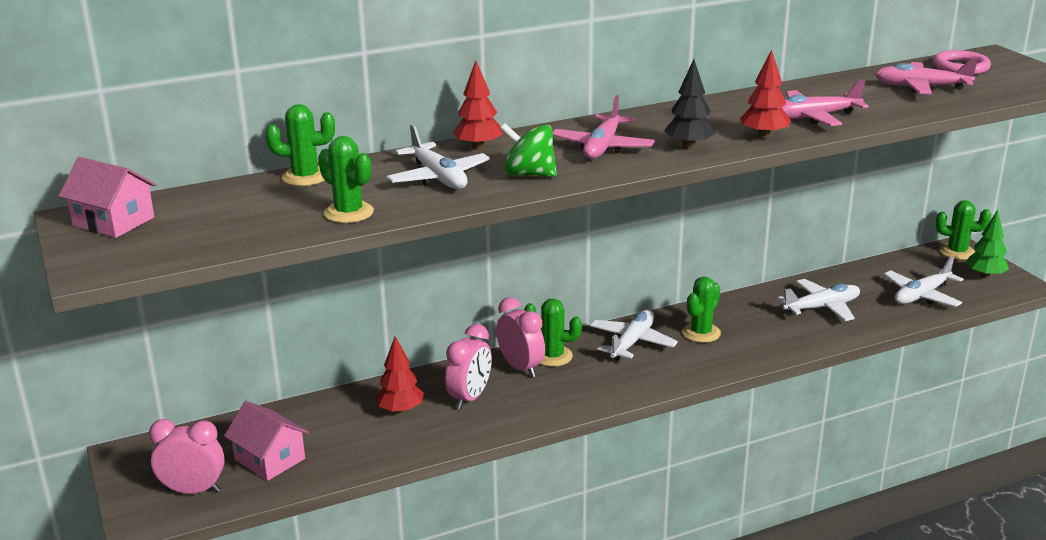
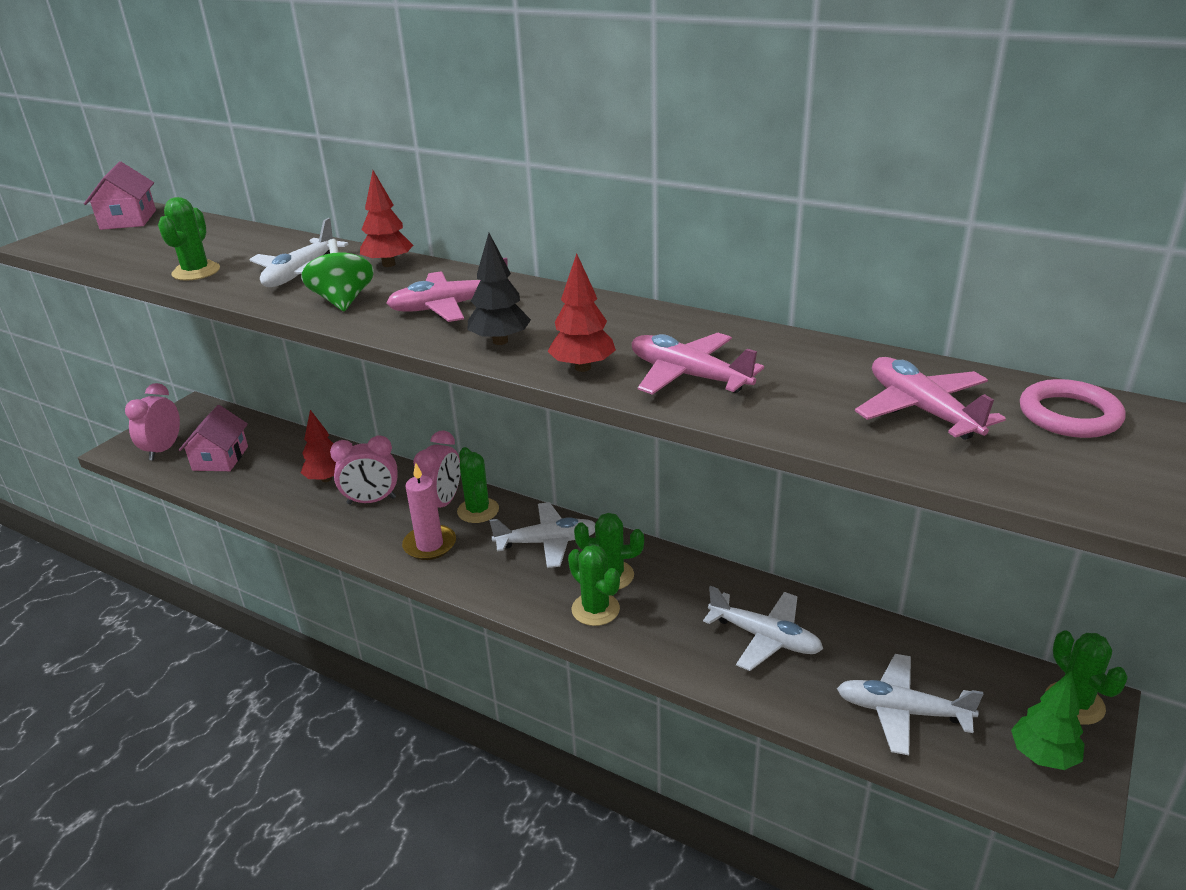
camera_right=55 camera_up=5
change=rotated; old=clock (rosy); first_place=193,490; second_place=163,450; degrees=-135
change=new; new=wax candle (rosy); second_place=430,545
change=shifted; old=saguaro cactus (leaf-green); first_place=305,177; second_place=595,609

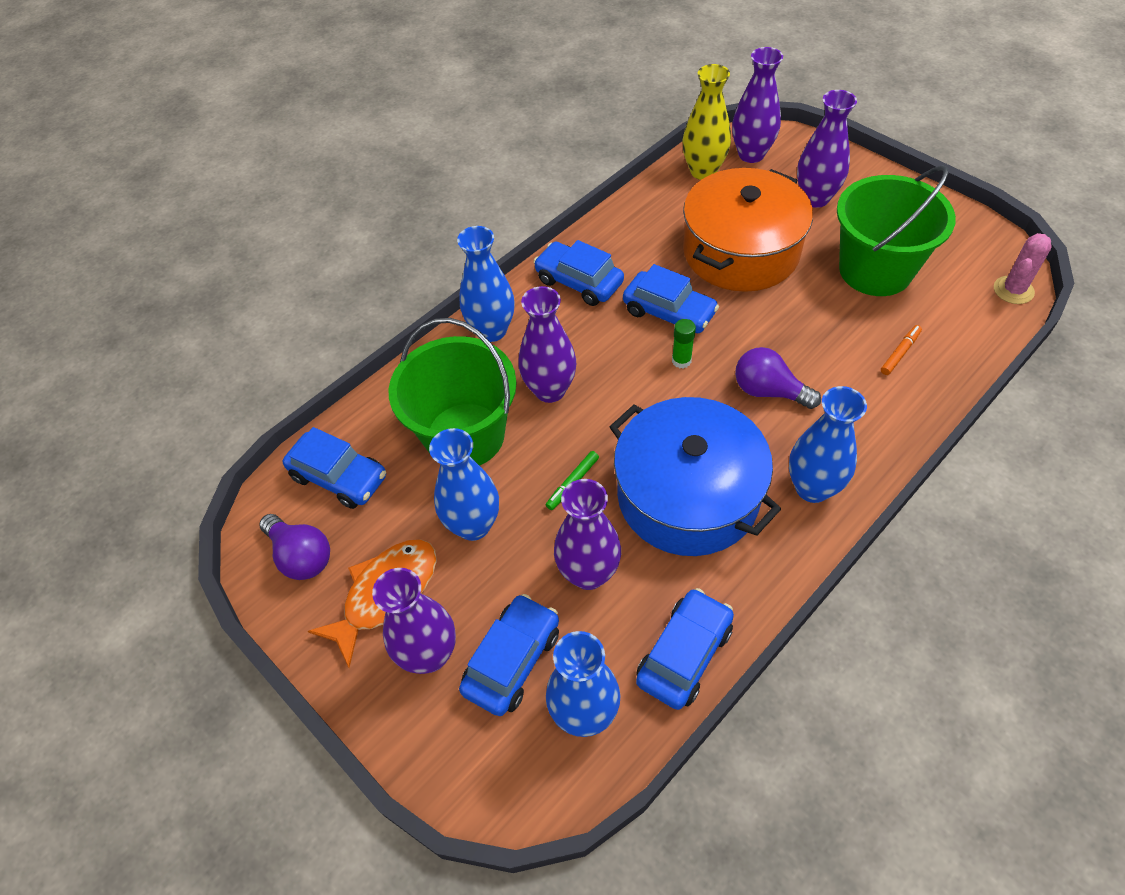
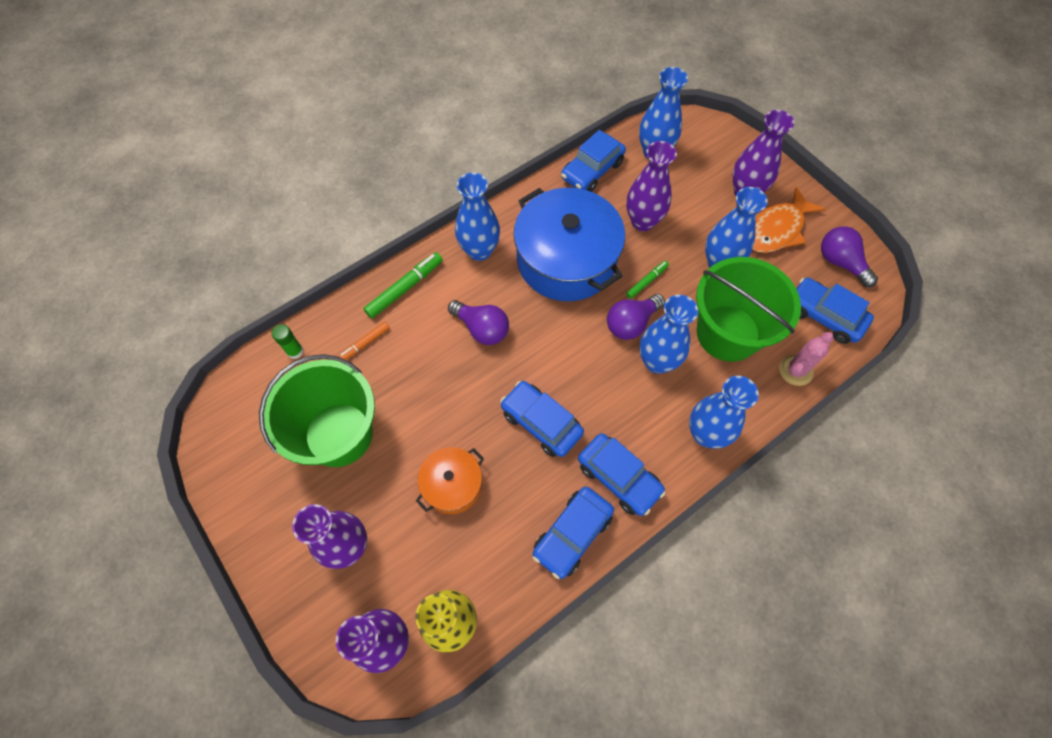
camera_right=-175 camera_up=10
change=shifted; old=glue stick (leaf-green); first_place=681,361; second_place=295,351
change=new; new=felt pen (leaf-green); second_place=405,288
change=scaled; old=pot (bright orange); first_place=741,251; second_place=452,485; factor=0.51
change=shifted; old=car (royal blue); first_place=512,660; second_place=572,534
change=new; new=lightbulb (violet); second_place=631,323
change=repainted; old=vase (violet); new=vase (royal blue); first_place=550,390; second_place=657,361
change=shifted; old=saguaro cactus (rosy); first_place=1013,290; second_place=795,370

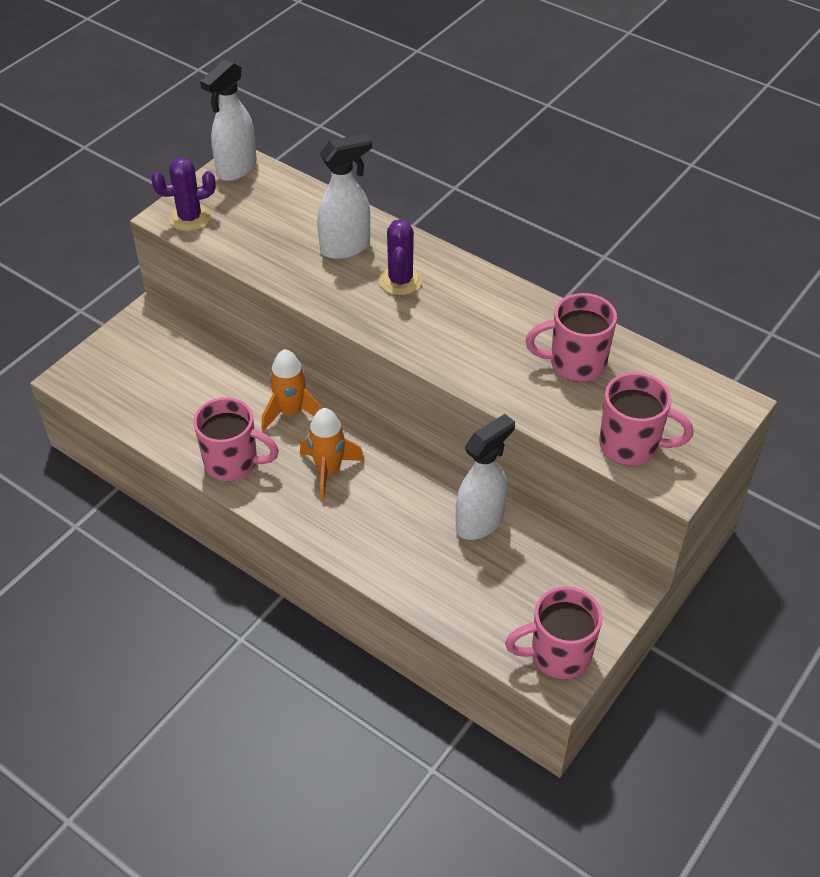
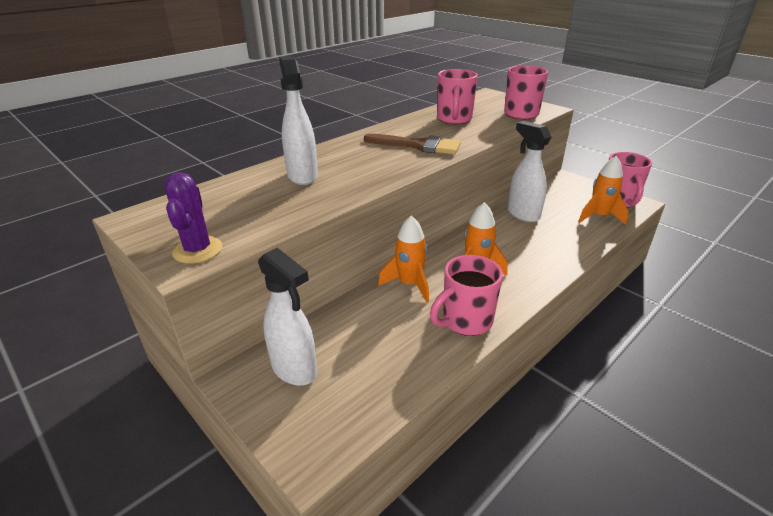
camera_right=-80 camera_up=-15
change=shifted; old=spray cleaner (snow-white); first_place=236,169; second_place=294,369
change=new; new=paint brush (russet); second_place=418,145
change=rotated; old=tea mug (rosy); first_place=233,463; second_place=465,321; degrees=-150
change=new; new=rocket (bright orange); second_place=599,216
change=gone; old=saguaro cactus (violet); first_place=400,281

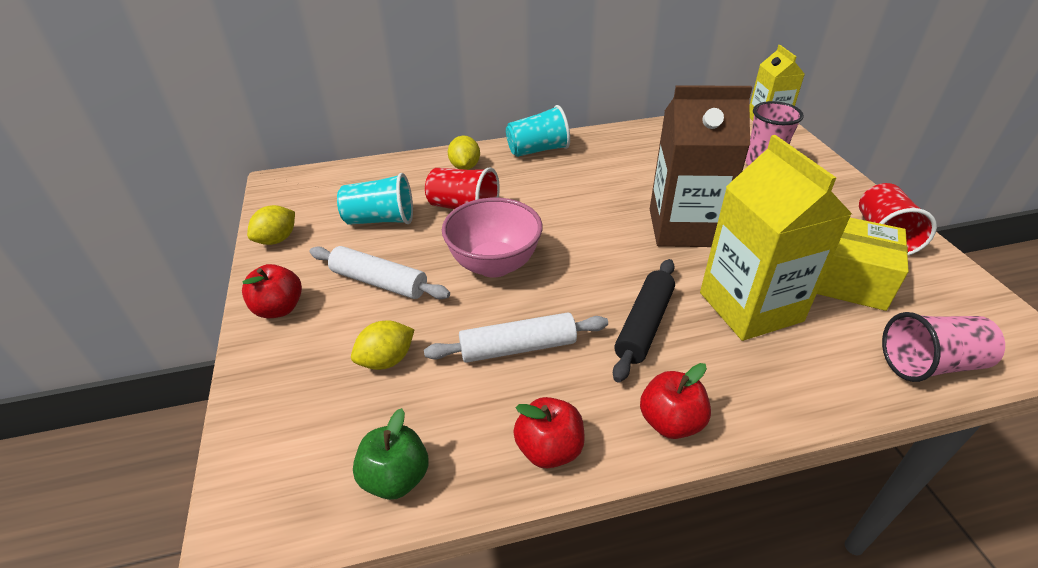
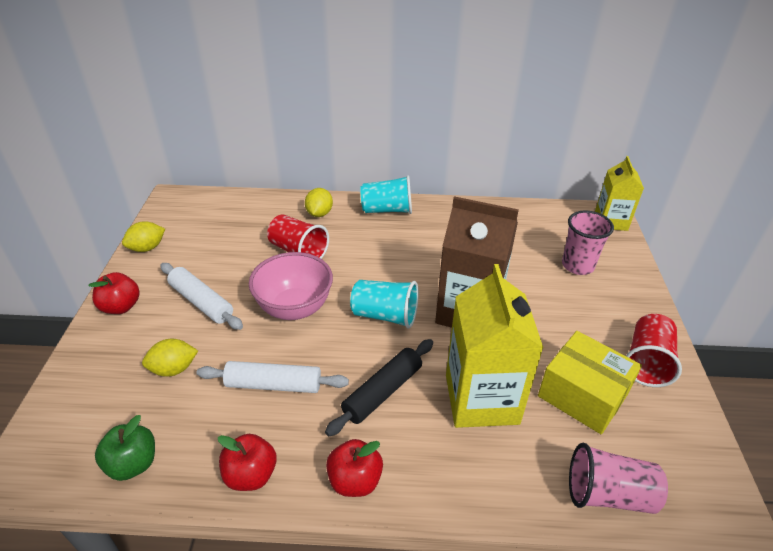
camera_right=15 camera_up=0
change=shifted; old=beaker (teal); first_place=380,220; second_place=385,315

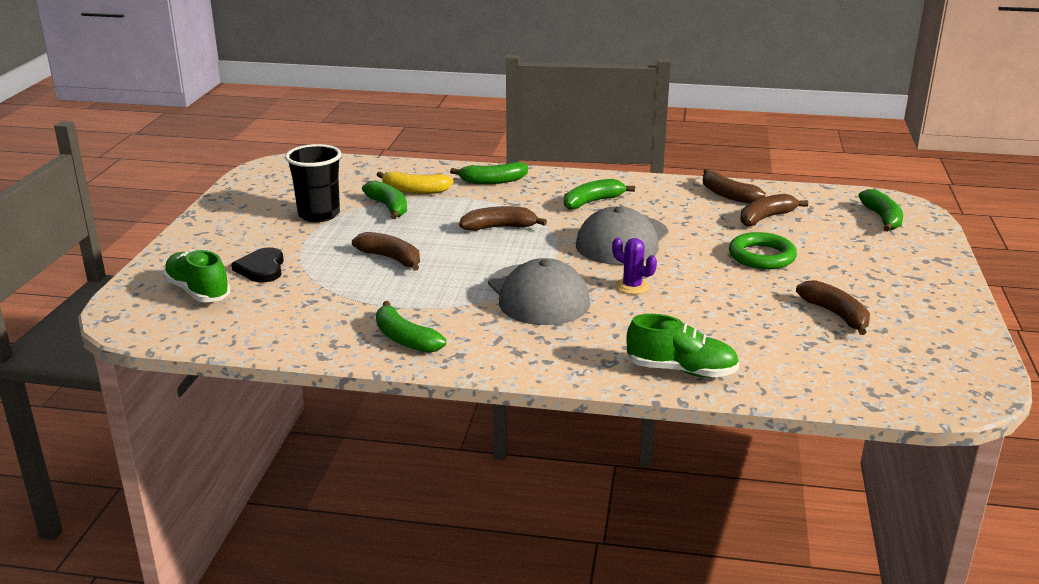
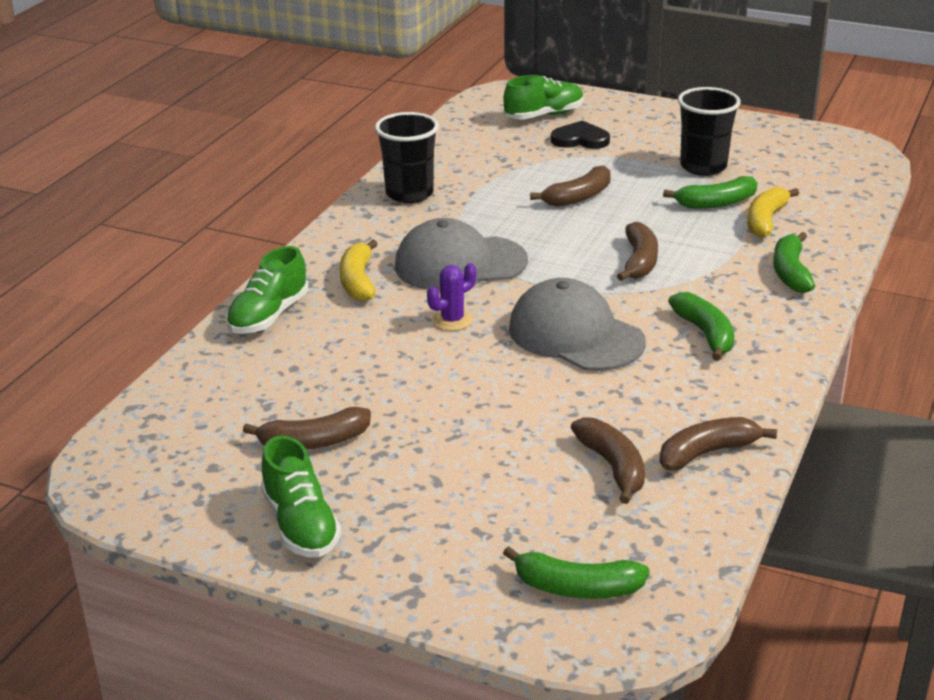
camera_right=105 camera_up=5
change=new; new=lace-up shoe (leaf-green); second_place=301,524
change=new; new=toy banana (golden); second_place=358,281
change=swapped; old=toy banana (leaf-green); new=beaker (jet-black); first_place=404,339; second_place=409,194
change=gone; old=torus (leaf-green); first_place=761,256

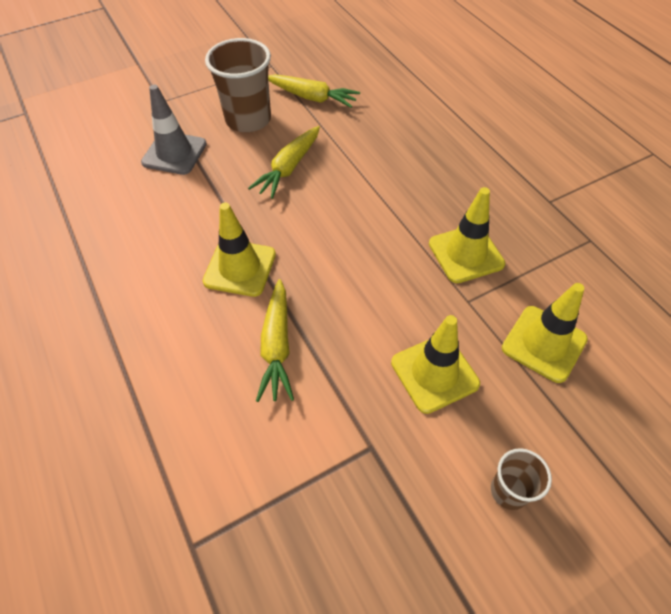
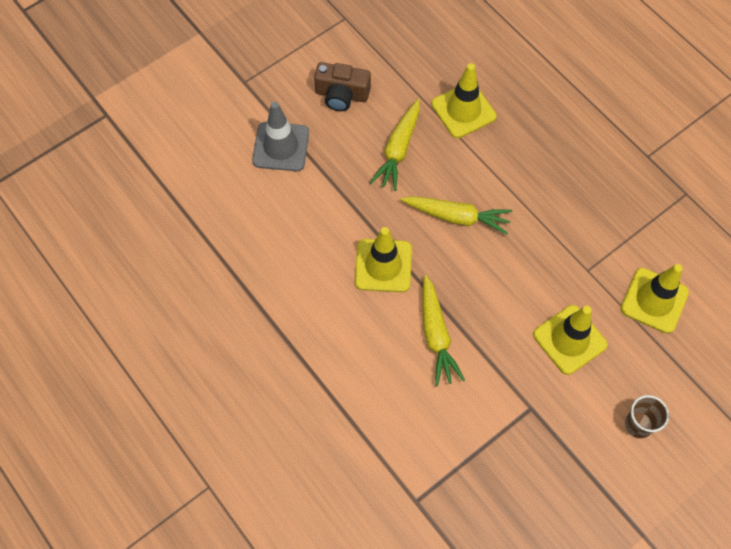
camera_right=-10 camera_up=10
change=swapped; old=beaker (russet); new=compact camera (russet); first_place=248,120; second_place=341,95
change=shifted; old=toy carrot (golden); first_place=312,97; second_place=457,217
change=shifted; old=road cone (golden); first_place=466,254; second_place=463,110

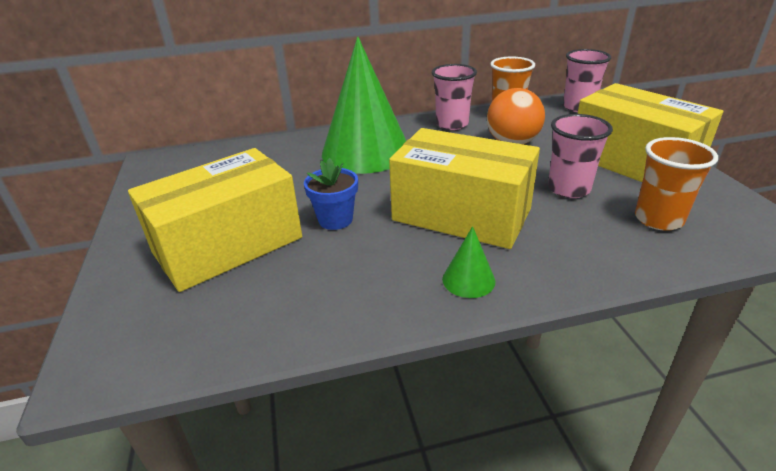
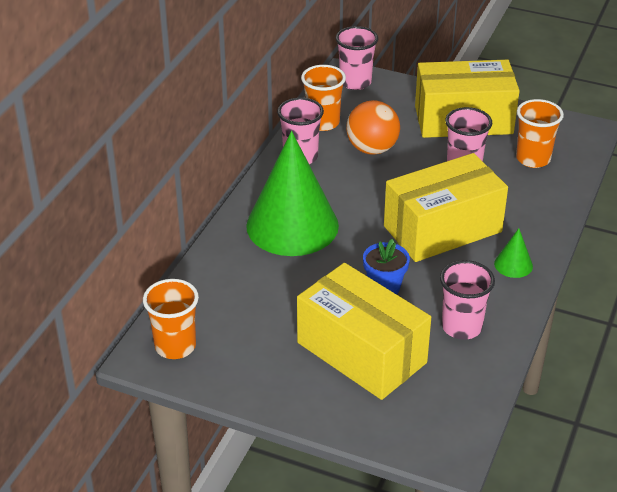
camera_right=-55 camera_up=5
change=new; new=beaker (bright orange); second_place=175,346
change=rotated; old=package (golden); first_place=228,245; second_place=361,352; degrees=-45
change=new; new=beaker (rosy); second_place=461,327

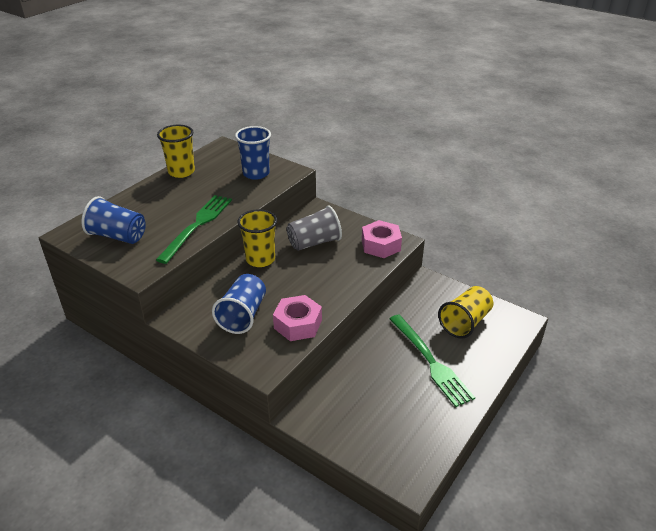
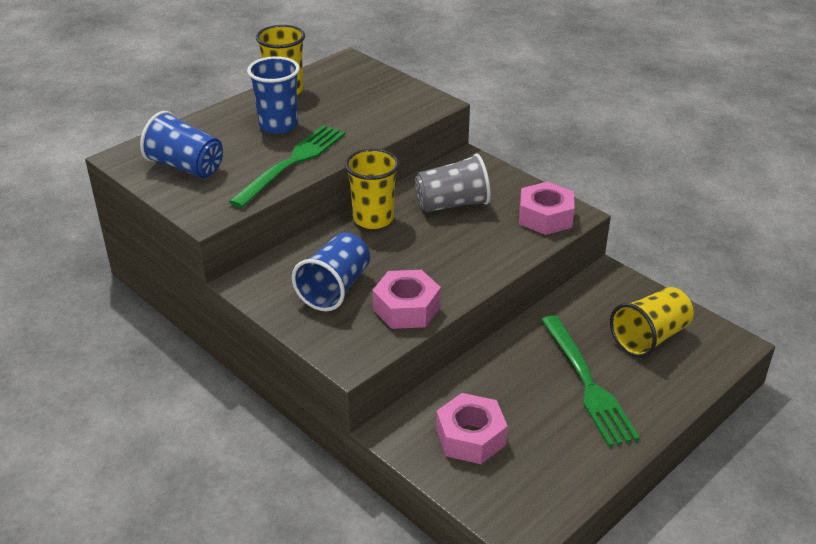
camera_right=10 camera_up=0
change=shifted; old=beaker (royal blue); first_place=256,173; second_place=278,125
change=new; new=nut (rosy); second_place=470,437

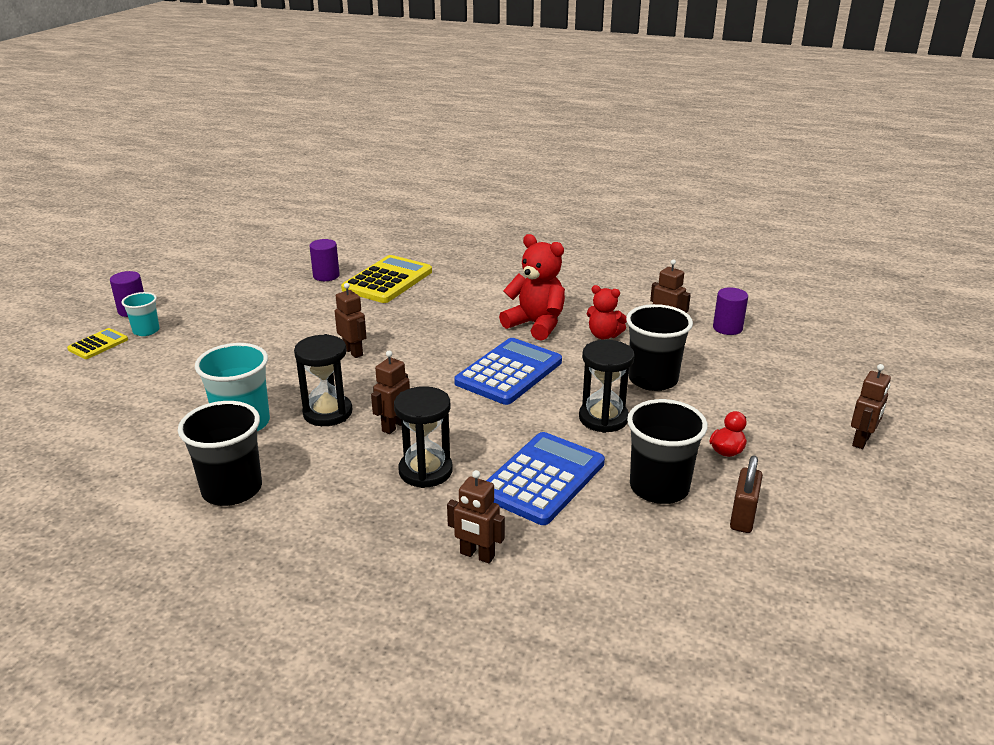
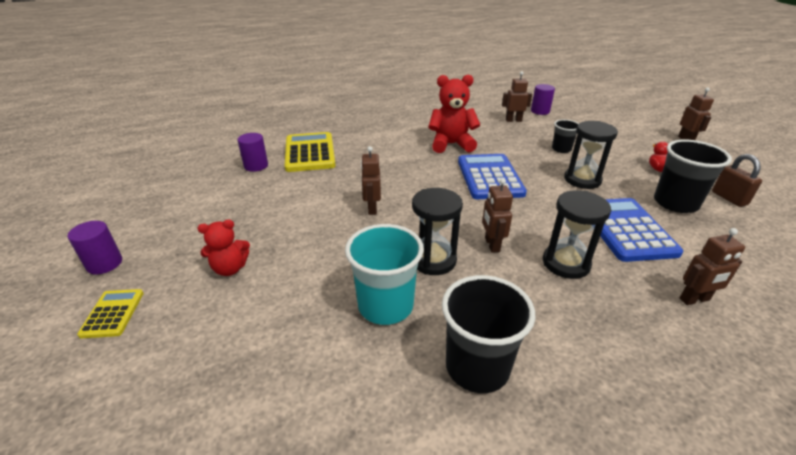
camera_right=-40 camera_up=5
change=shifted; old=stuffed bear (scarlet); first_place=604,335; second_place=230,268
change=rotated; old=robot (russet); first_place=353,352; second_place=372,208; degrees=-105
change=scaled; old=beaker (jet-black); first_place=653,379; second_place=561,149; factor=0.57
change=gone; old=beaker (teal); first_place=146,331

